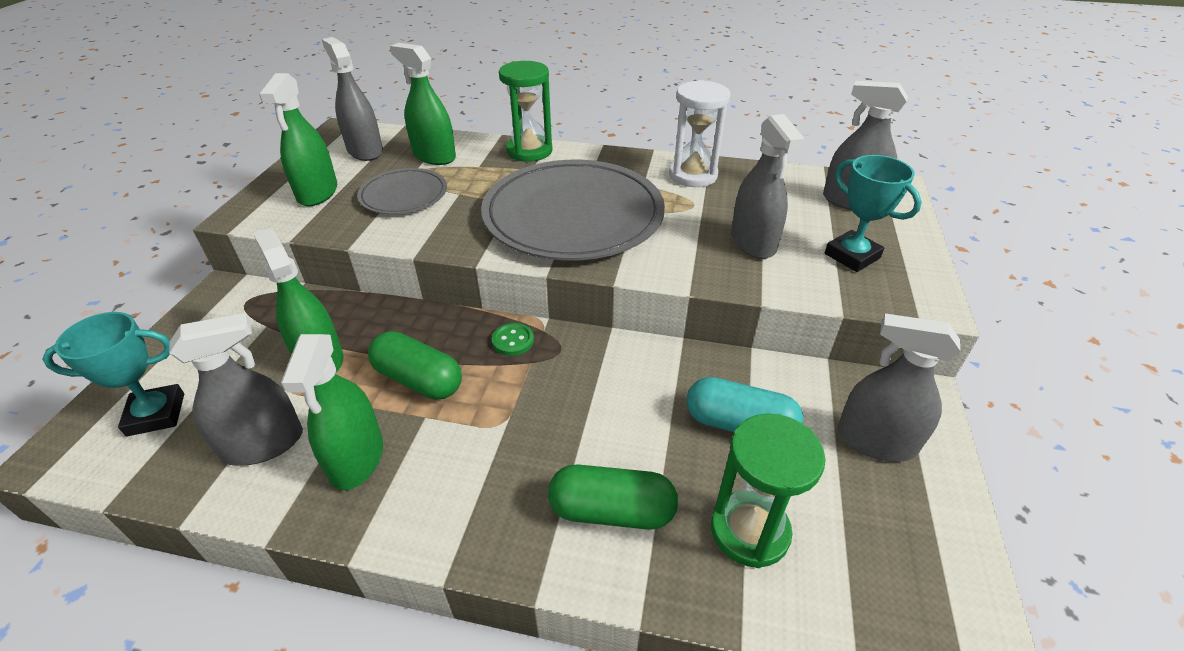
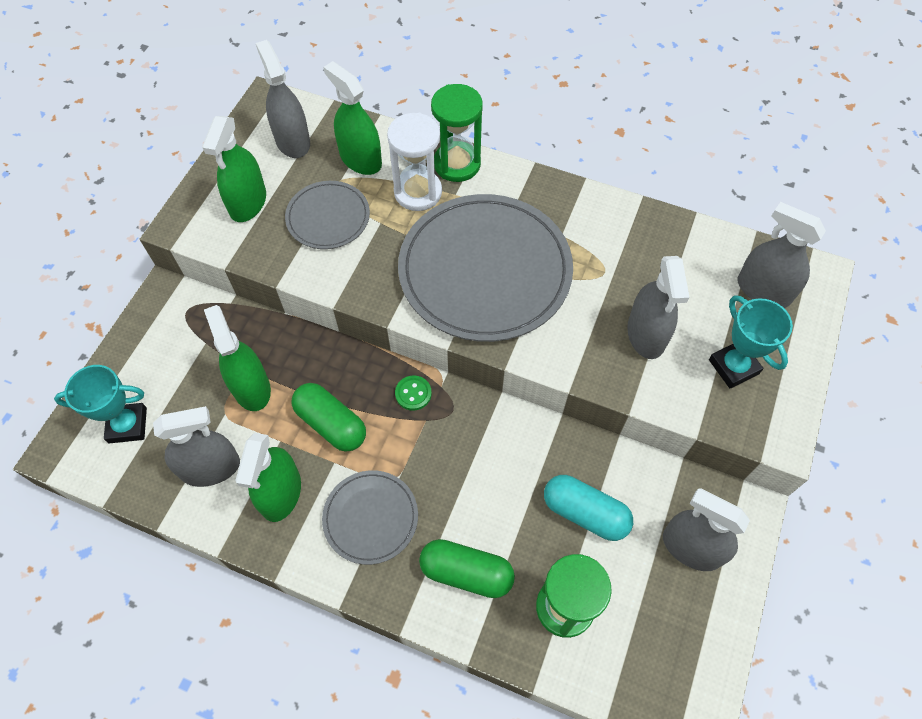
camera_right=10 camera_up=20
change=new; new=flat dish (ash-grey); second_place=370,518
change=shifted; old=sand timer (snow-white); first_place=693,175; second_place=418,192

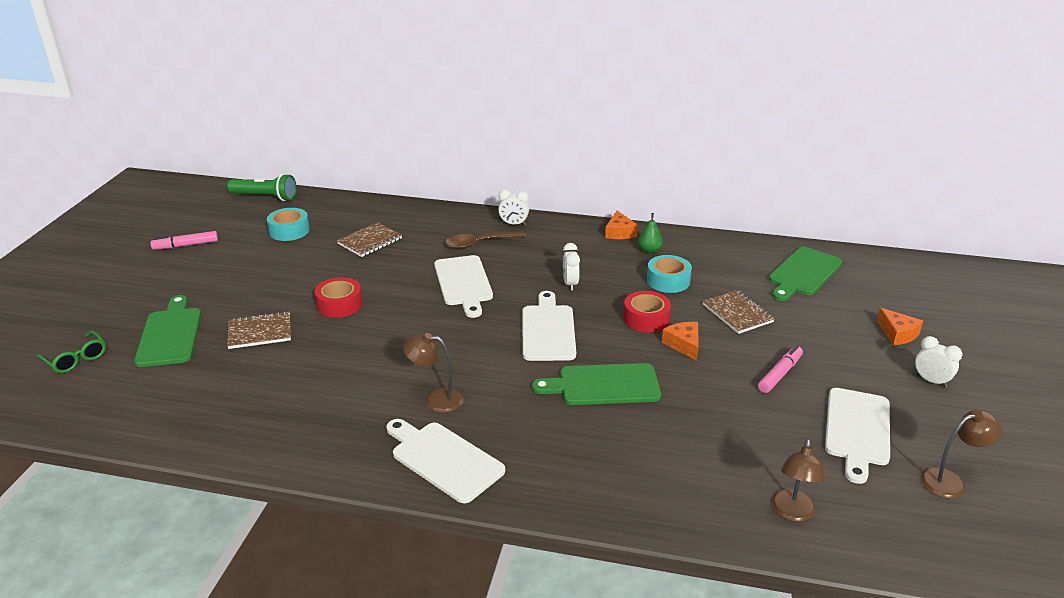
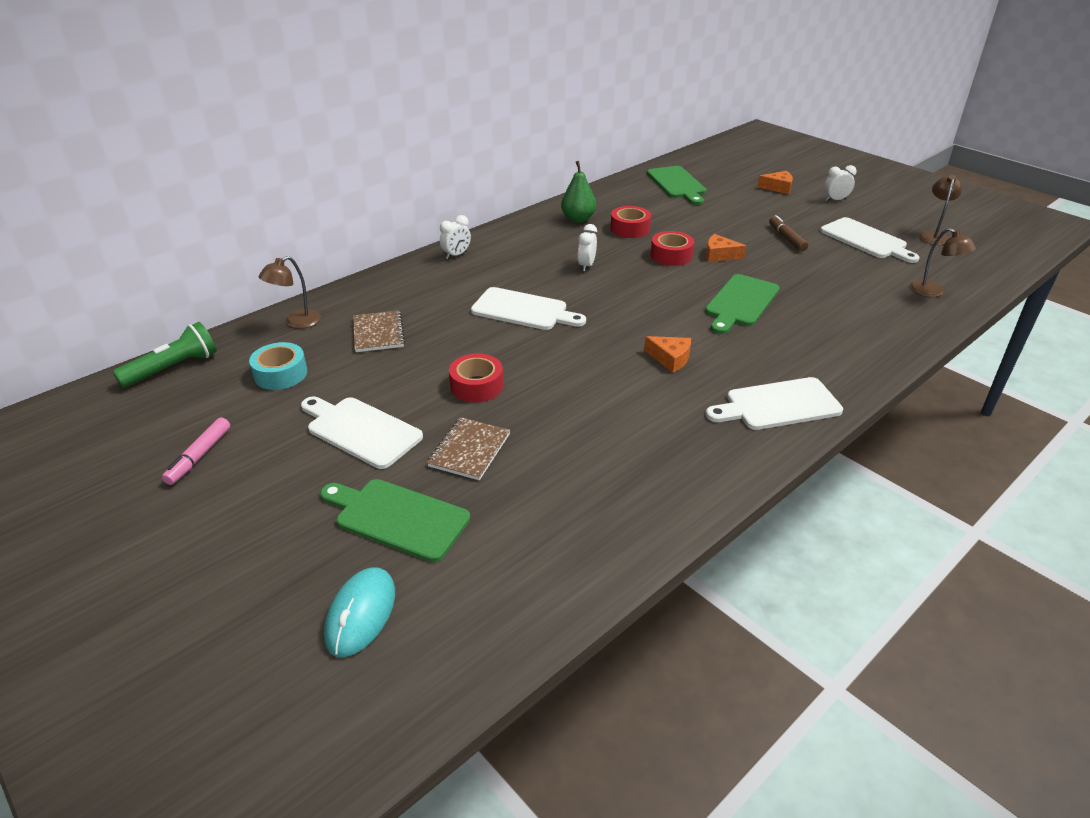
camera_right=-55 camera_up=5
change=shifted; old=reading lamp (russet); first_place=436,400; second_place=296,322
change=shifted; old=cutting board (snow-white); first_place=548,330; second_place=361,430
change=swapped; old=glasses (leaf-green); new=computer mouse (teal); first_place=76,359; second_place=361,614
change=scaled; old=toy pear (leaf-green); first_place=649,250; second_place=578,219; factor=1.52
change=rotated; old=clock (snow-white); first_place=570,284; second_place=586,266; degrees=75
change=repainted; old=roll of tape (teal); new=roll of tape (scarlet); first_place=668,281; second_place=630,229
change=shifted; old=cheese wedge (bright orange); first_place=619,232; second_place=670,359
change=repainted; old=felt pen (rosy); new=felt pen (russet); first_place=780,374; second_place=786,238
change=gone; old=teaspoon (russet); first_place=479,243
change=gone; old=exercise book (russet); first_place=737,313

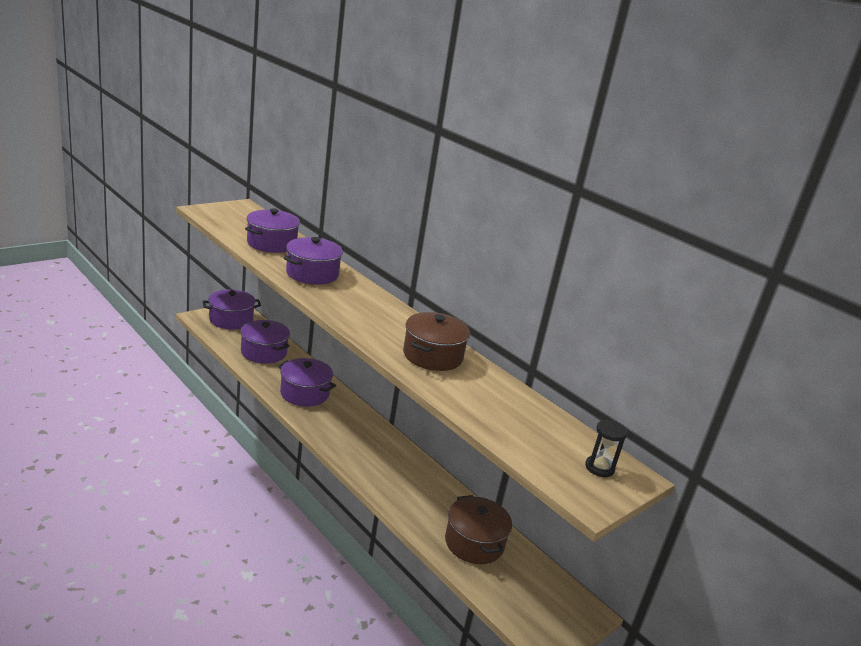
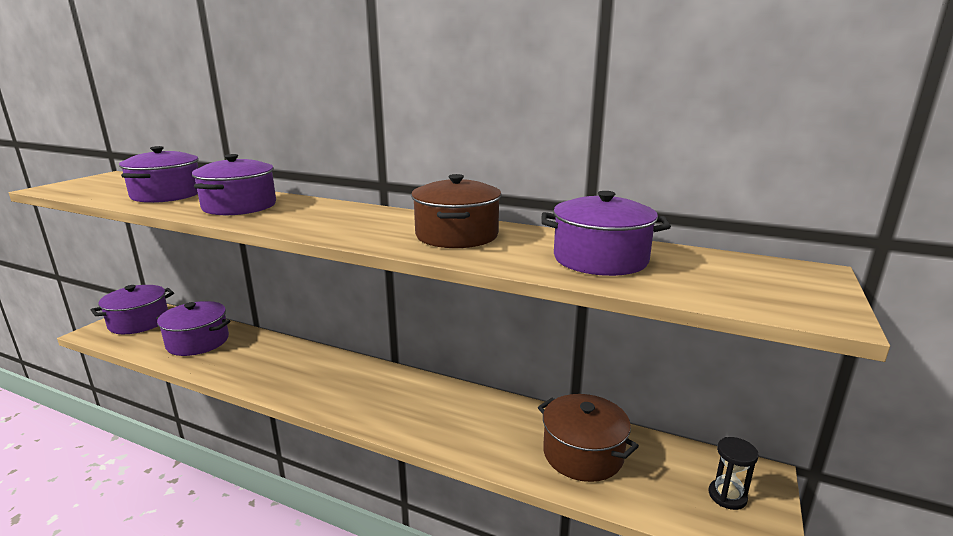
camera_right=-20 camera_up=-5
change=shifted; old=pot (violet); first_place=304,393; second_place=600,259
change=shifted; old=sand timer (jet-black); first_place=599,468; second_place=727,496

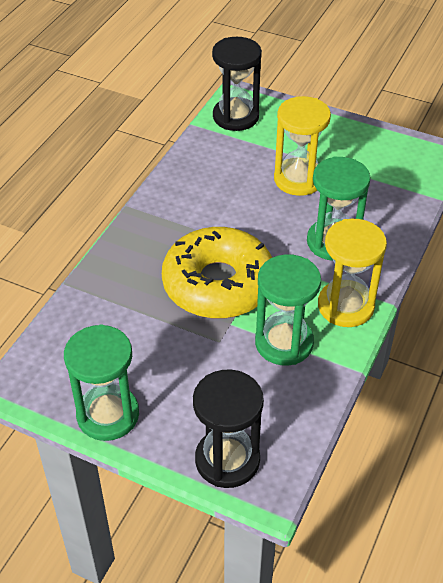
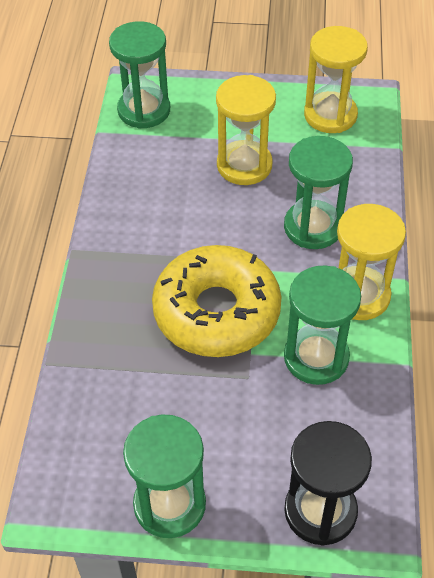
camera_right=-20 camera_up=5
change=repainted; old=sand timer (jet-black); new=sand timer (leaf-green); first_place=235,116; second_place=144,110
change=new; new=sand timer (golden); second_place=330,115

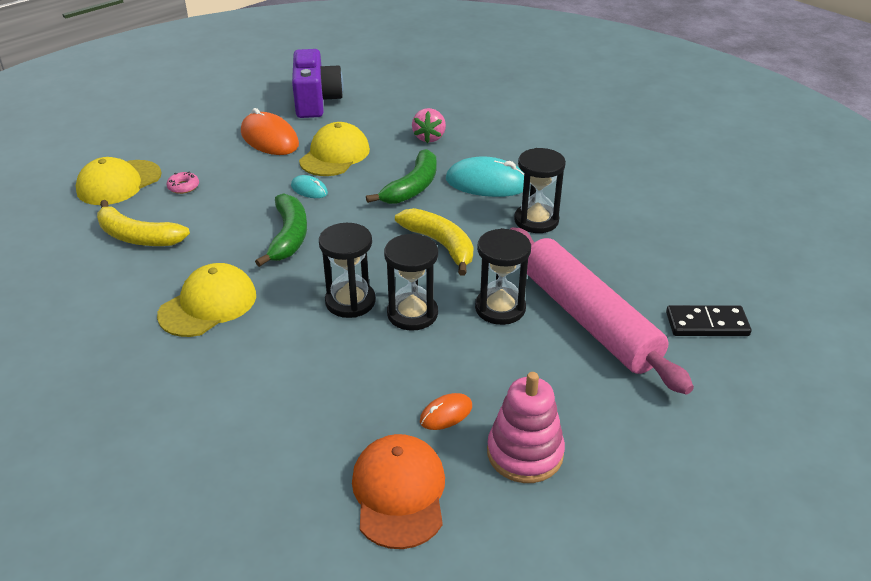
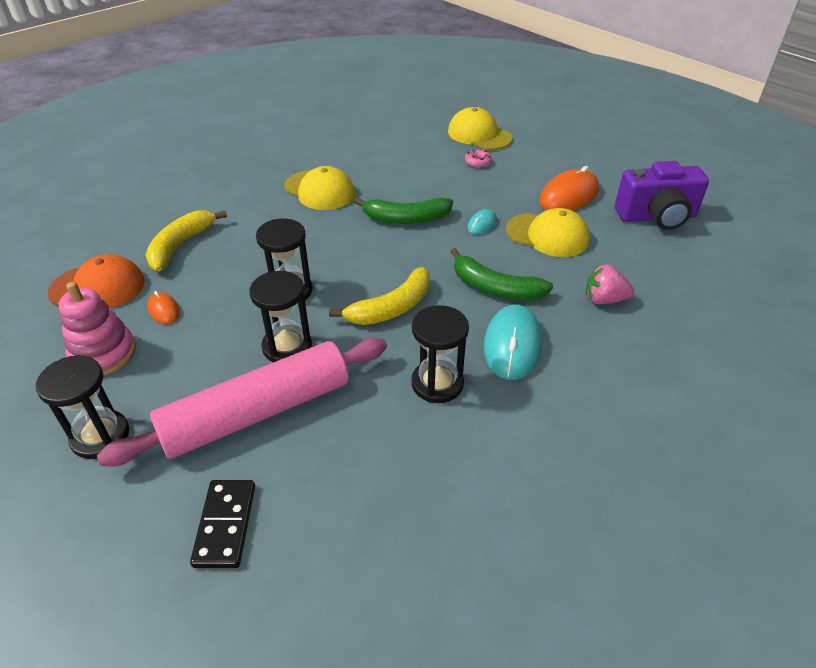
camera_right=90 camera_up=5
change=shifted; old=sand timer (jet-black); first_place=350,301; second_place=100,436
change=shifted; old=toy banana (golden); first_place=138,237; second_place=180,245

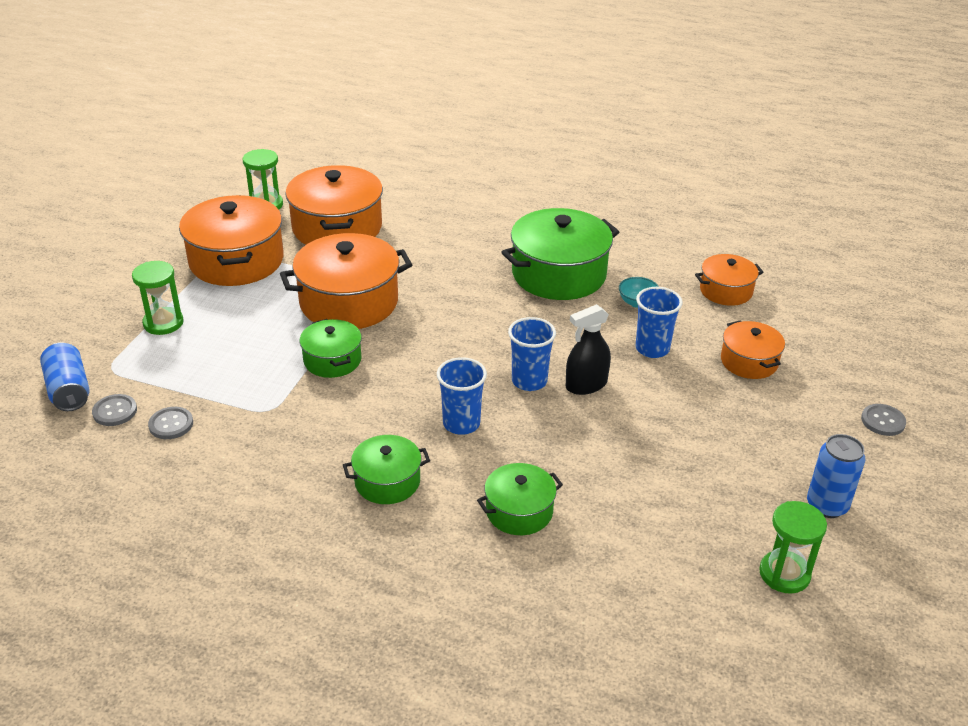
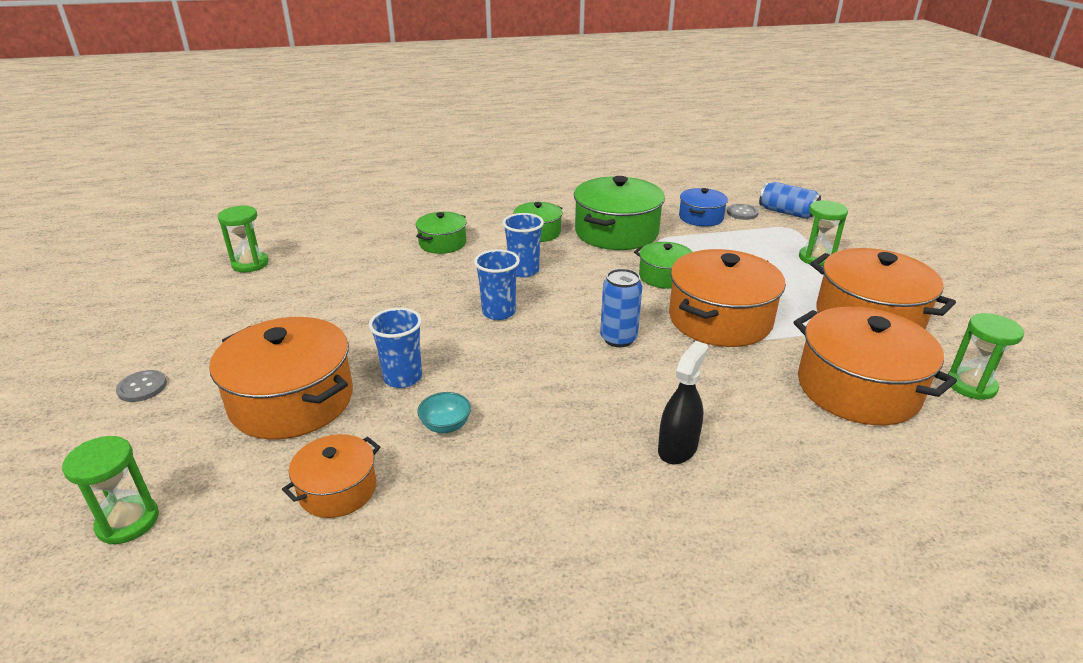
camera_right=150 camera_up=-5
change=new; new=sand timer (leaf-green); second_place=128,522
change=scaled; old=pot (bright orange); first_place=749,361; second_place=292,401; factor=1.82
change=shifted; old=pot (leaf-green); first_place=559,274; second_place=616,232
change=shifted; old=soda can (royal blue); first_place=827,505; second_place=618,338
change=shifted; old=spray cleaner (jet-black); first_place=586,385; second_place=677,448
change=swapped; old=button (ash-grey); new=pot (royal blue); first_place=171,424; second_place=701,217

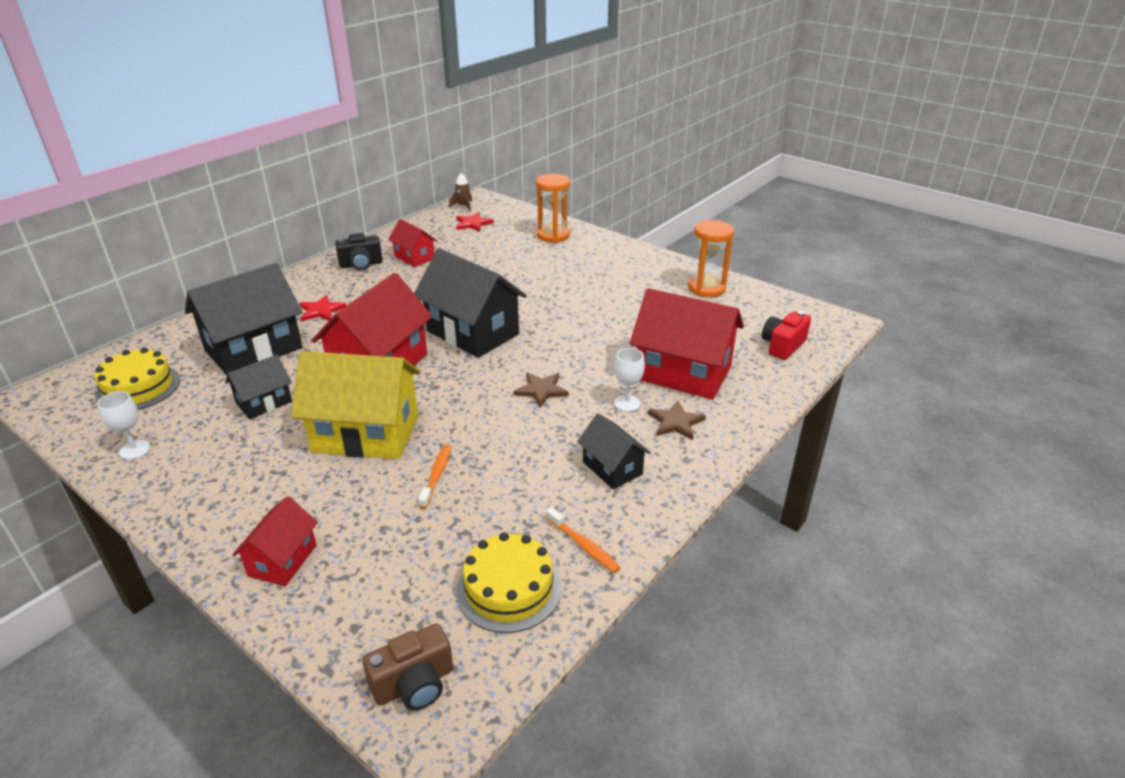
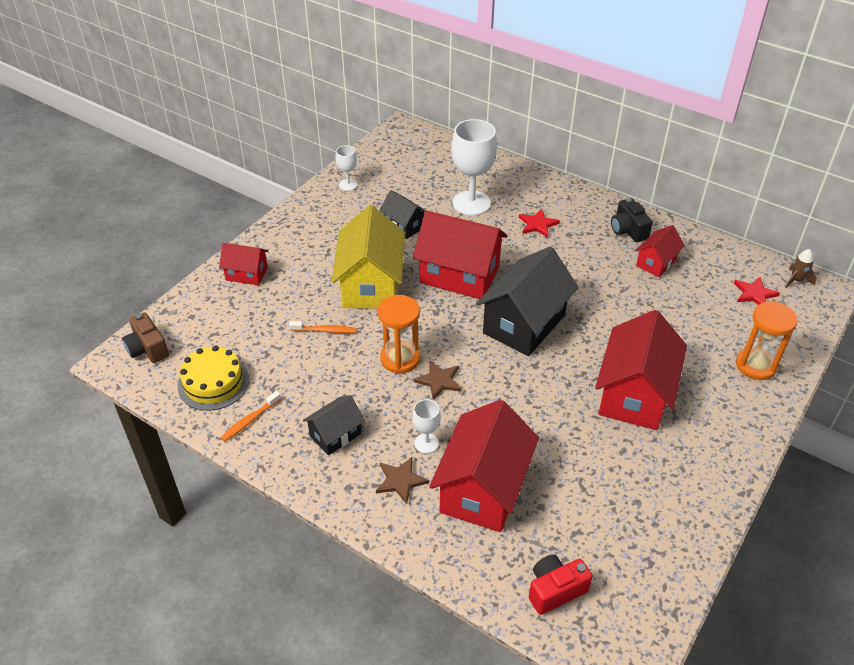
camera_right=85 camera_up=10
change=shifted; old=sand timer (bright orange); first_place=706,288; second_place=400,359
change=swapped; old=cottage (jet-black); new=goblet (snow-white); first_place=254,349; second_place=471,203
change=rotated; old=compact camera (scarlet); first_place=783,346; second_place=555,590; degrees=-60
change=new; new=cottage (scarlet); second_place=634,394
change=gone; old=layer cake (golden); first_place=138,387

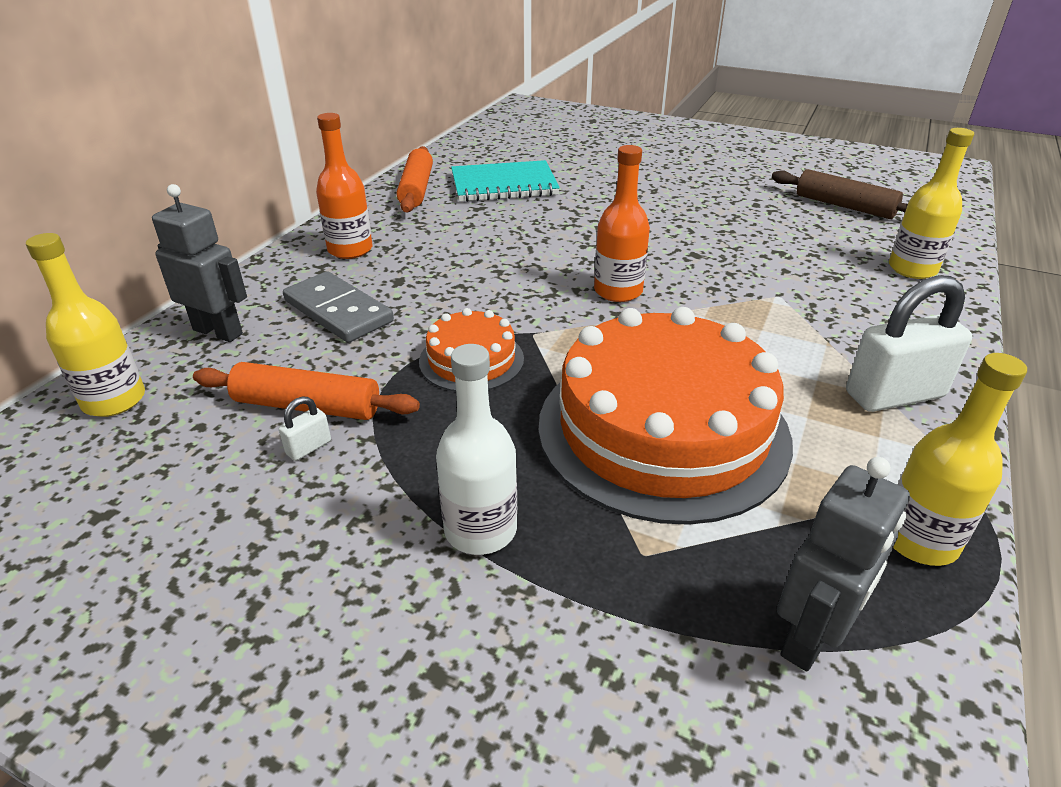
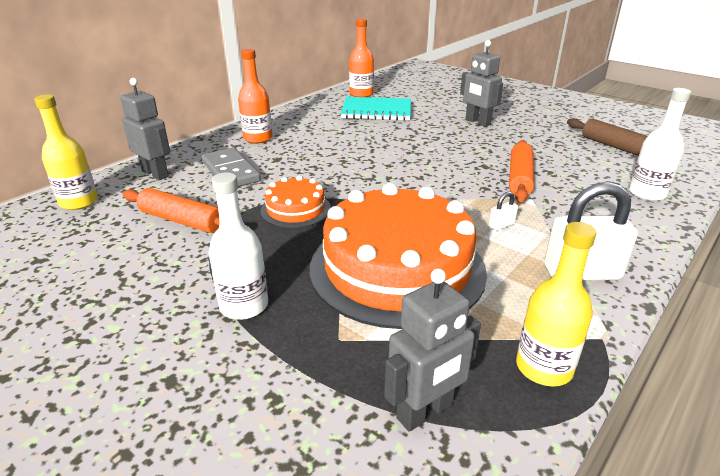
camera_right=15 camera_up=-5
change=shifted; old=drink bottle (bright orange); first_place=618,291; second_place=361,94
change=new; new=robot (ash-grey); second_place=477,122
change=shifted; old=small lock (snow-white); first_place=308,447; second_place=501,225
change=shifted; old=dough roller (bright orange); first_place=416,189; second_place=519,178
change=repainted; old=drink bottle (golden); new=drink bottle (snow-white); first_place=912,269; second_place=647,194

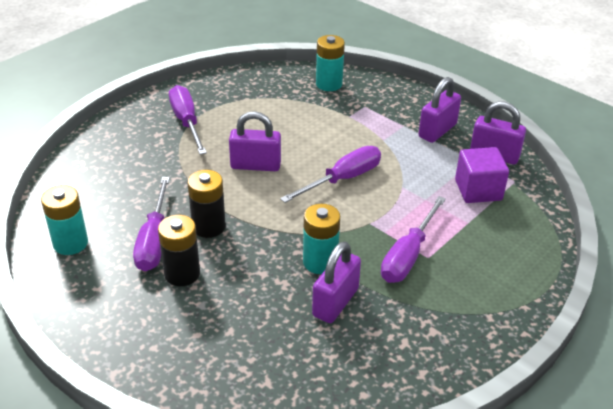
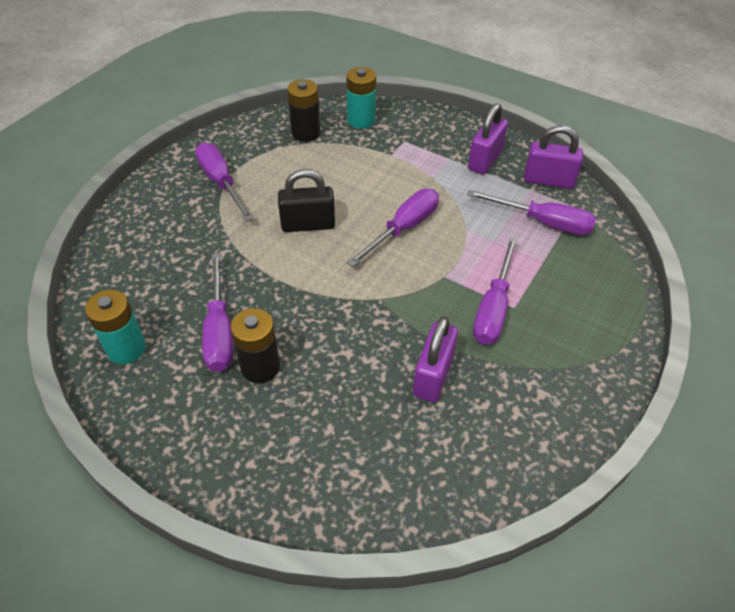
camera_right=-10 camera_up=10
change=repainted; old=small lock (violet); new=small lock (jet-black); first_place=255,165; second_place=308,225
change=shifted; old=AA battery (jet-black); first_place=208,227; second_place=306,133
change=swapped; old=solid cube (violet); new=flat screwdriver (violet); first_place=478,190; second_place=543,222
change=gone; old=AA battery (teal); first_place=320,262

